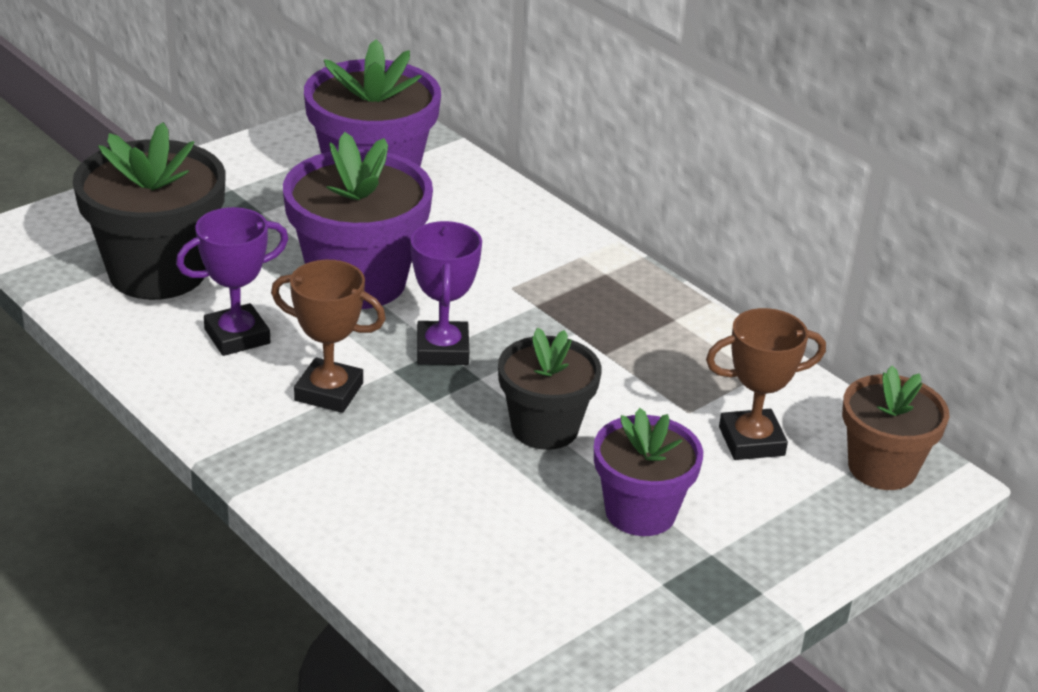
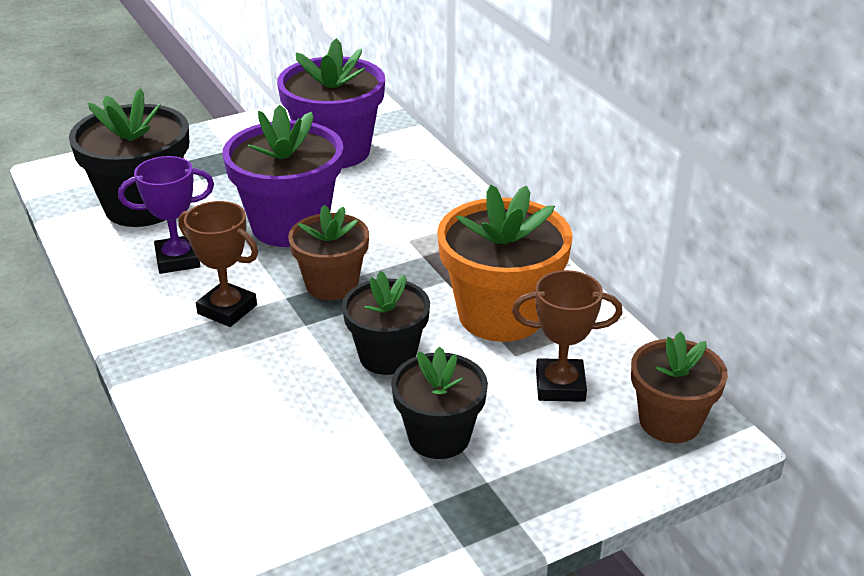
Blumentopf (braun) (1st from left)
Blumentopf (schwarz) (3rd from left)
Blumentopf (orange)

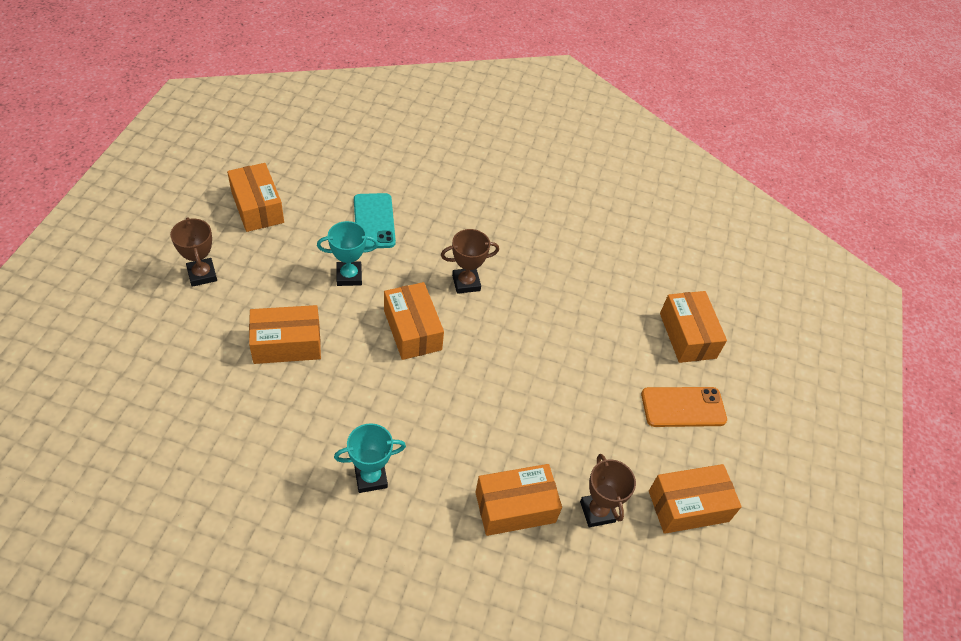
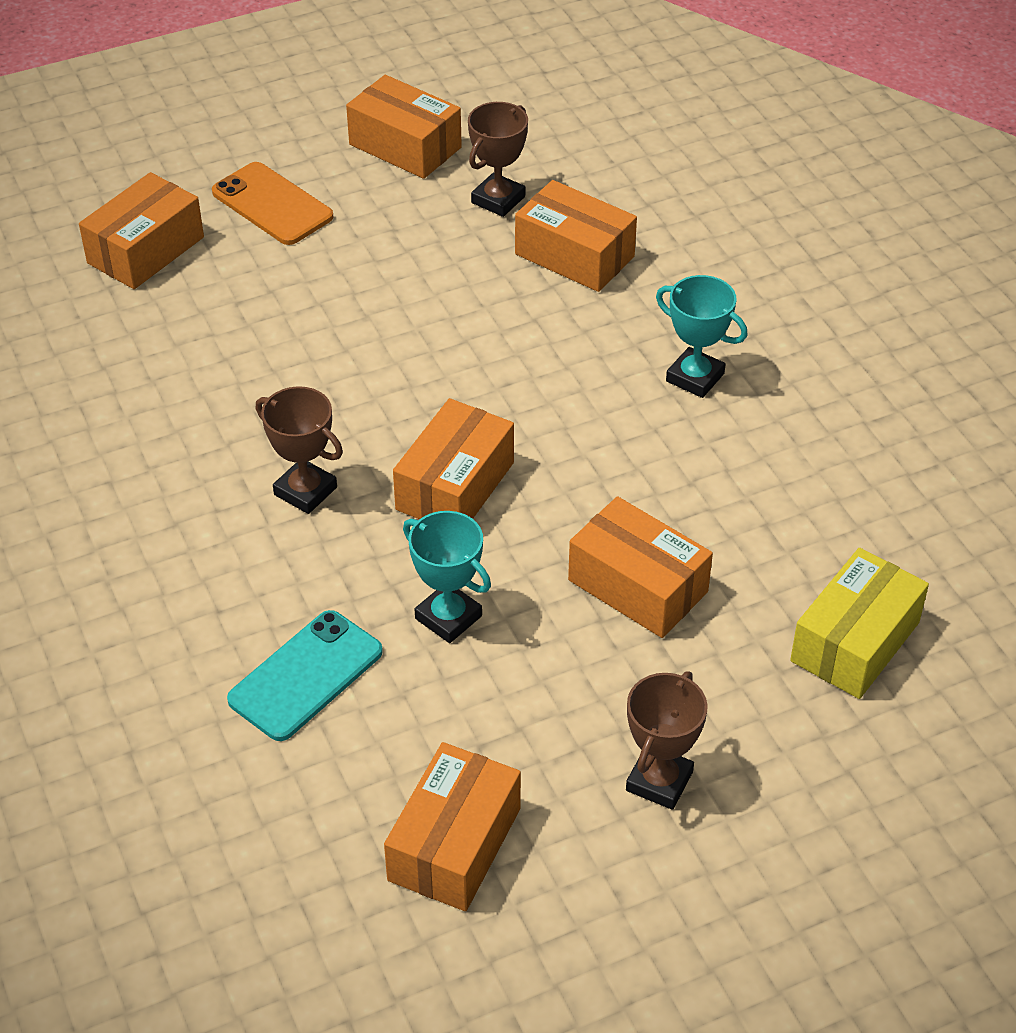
Schachtel (gelb)

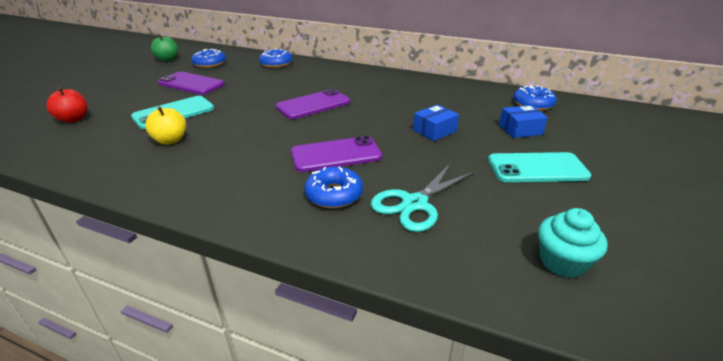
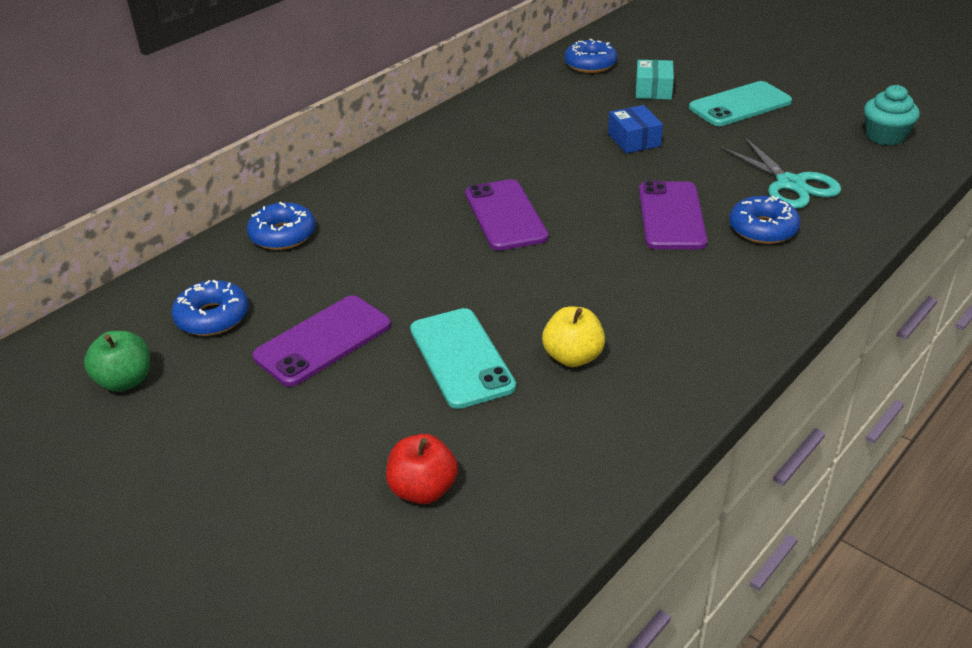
Handy (türkis) (2nd from left)
Schachtel (türkis)

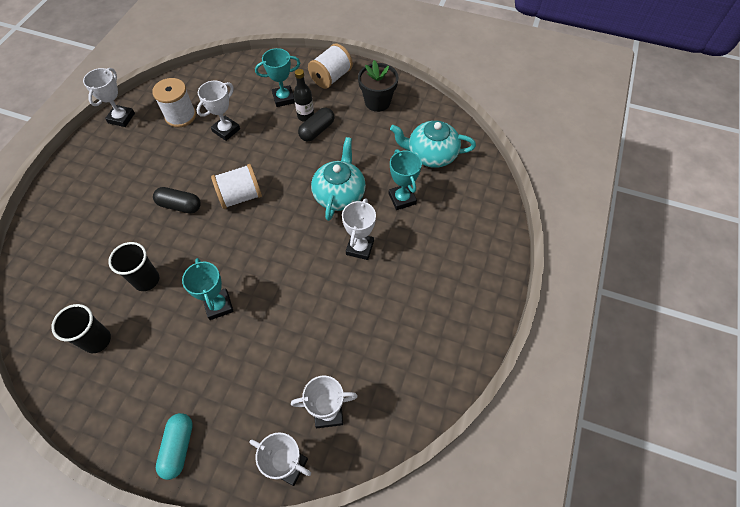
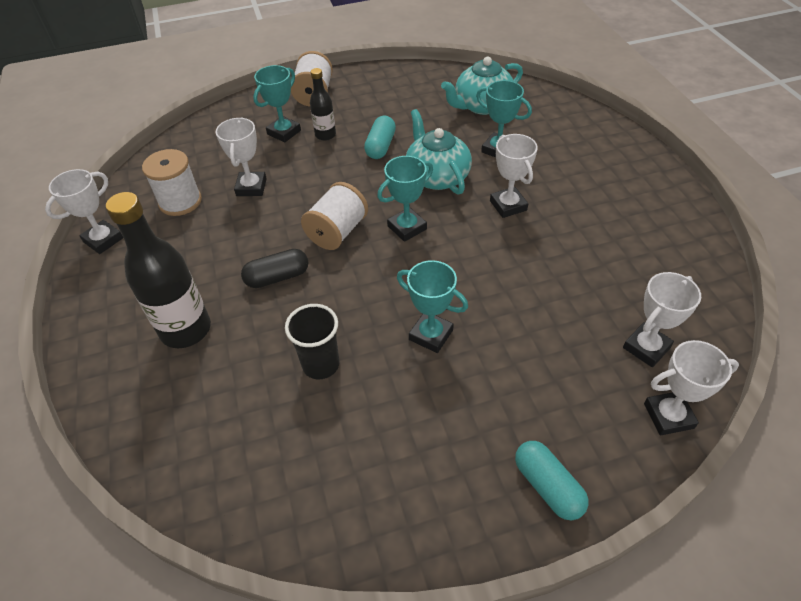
Becher (schwarz) (1st from left in the first image)
Pokal (weiß) (1st from left)
Kapsel (schwarz) (2nd from left in the first image)
Blumentopf (schwarz)
Flasche (schwarz) (1st from left)
Kapsel (türkis) (1st from left)
Pokal (türkis) (2nd from left)

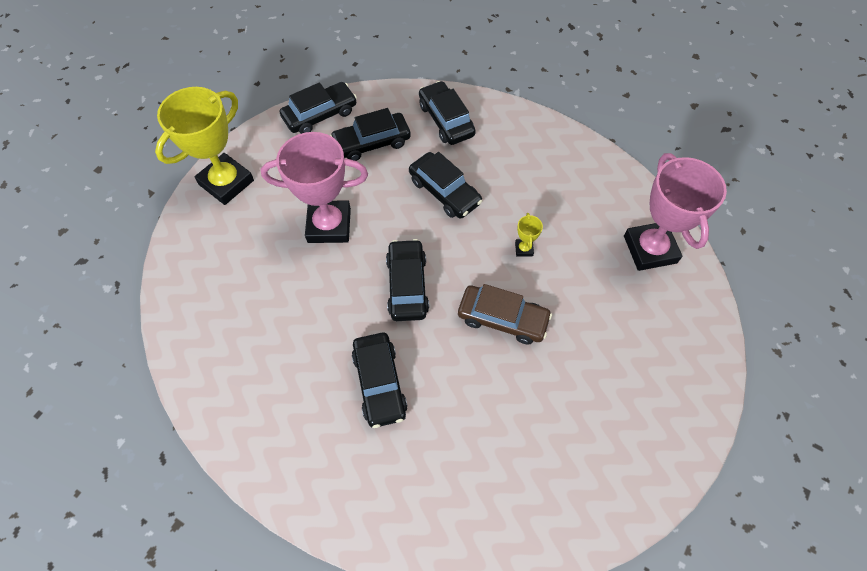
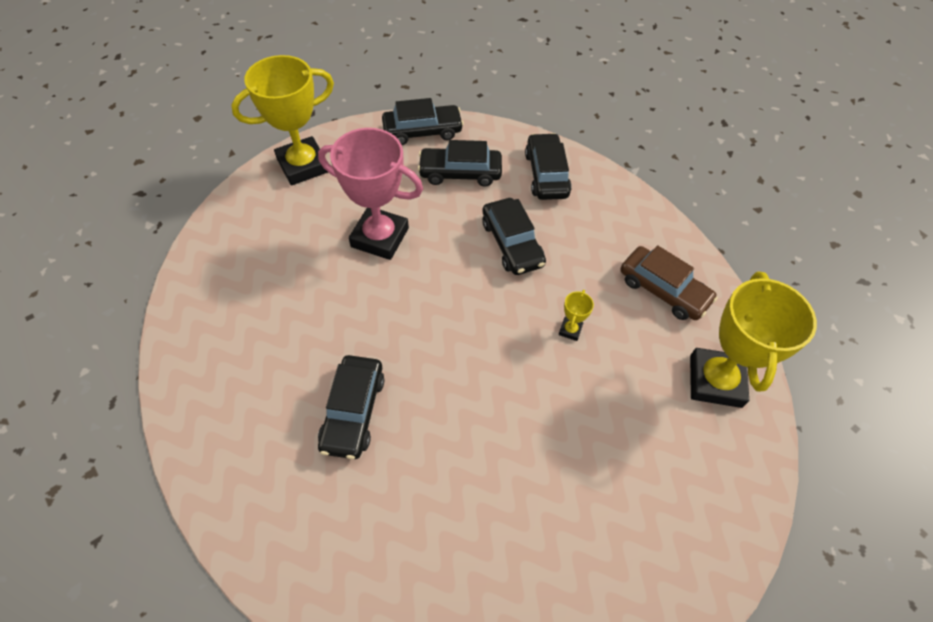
Auto (schwarz) (4th from left in the first image)
Auto (braun)
Pokal (gelb) (3rd from left)

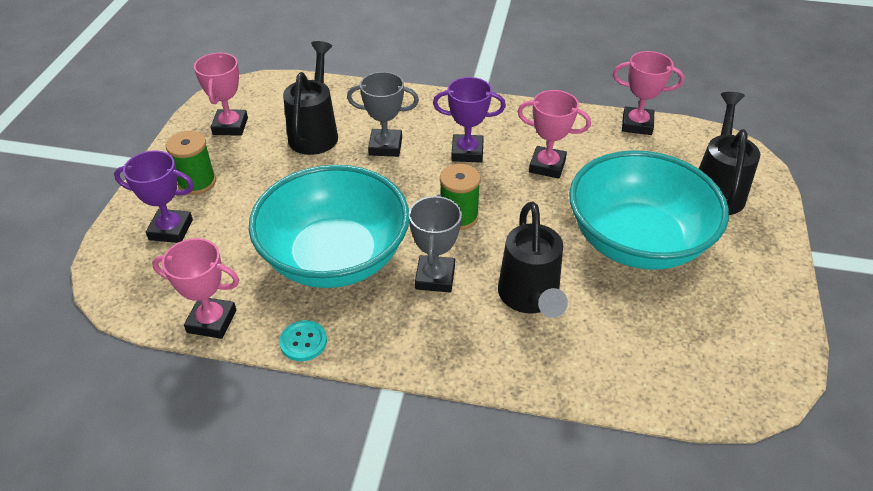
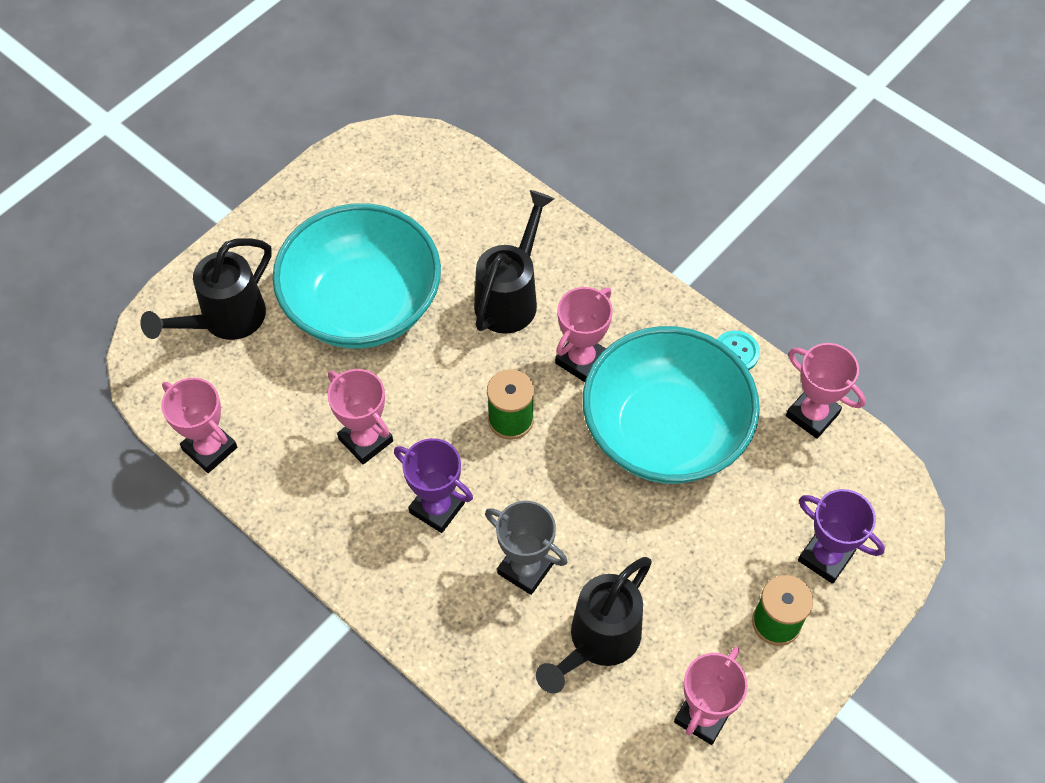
Pokal (rosa) (3rd from left)

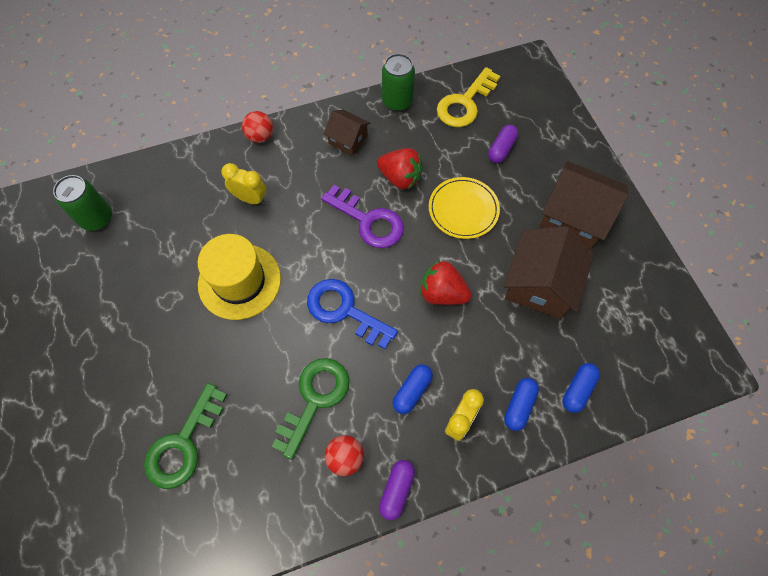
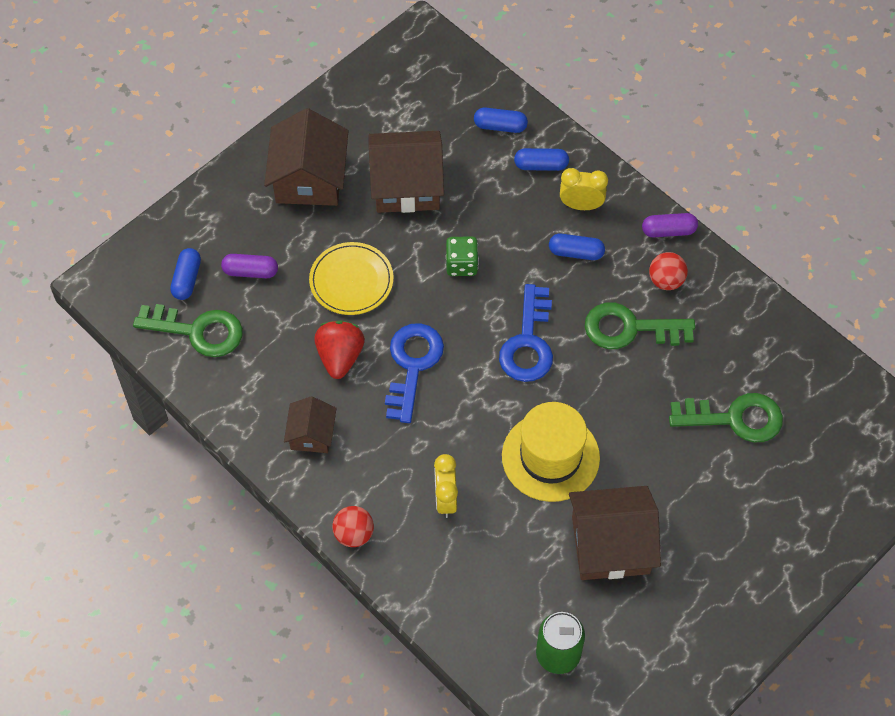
Schlüssel (blau) (1st from left)
Dose (grün) (2nd from left in the first image)
Spielwürfel (grün)
Schlüssel (grün) (1st from left)
Kapsel (blau) (1st from left)
Haus (braun) (4th from left)

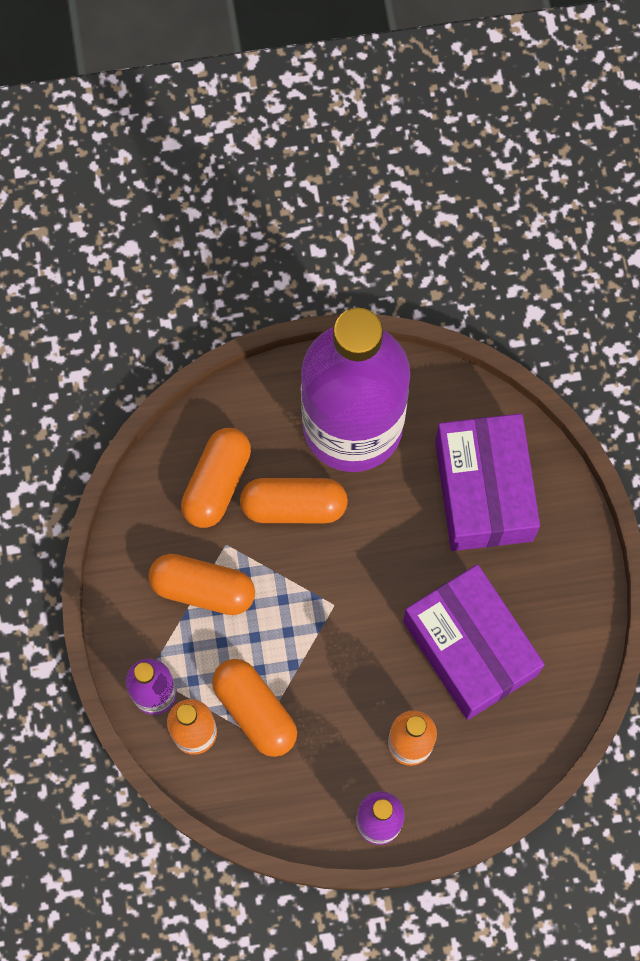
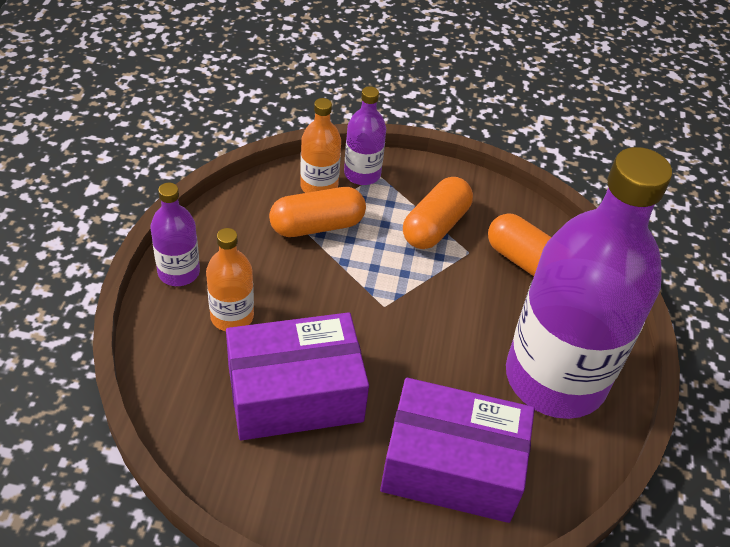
Kapsel (orange) (4th from left in the first image)

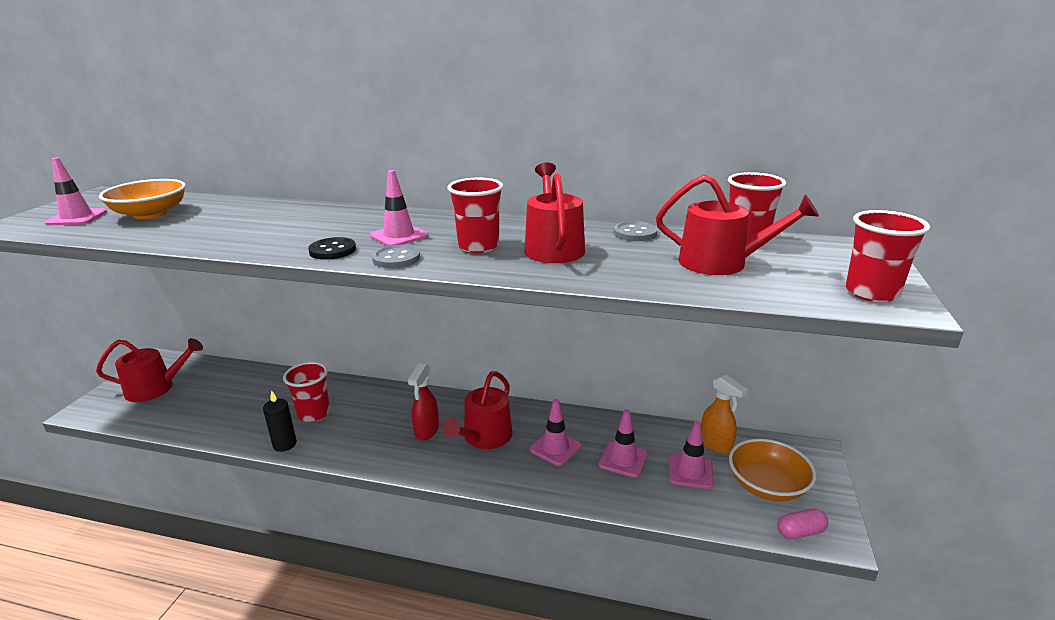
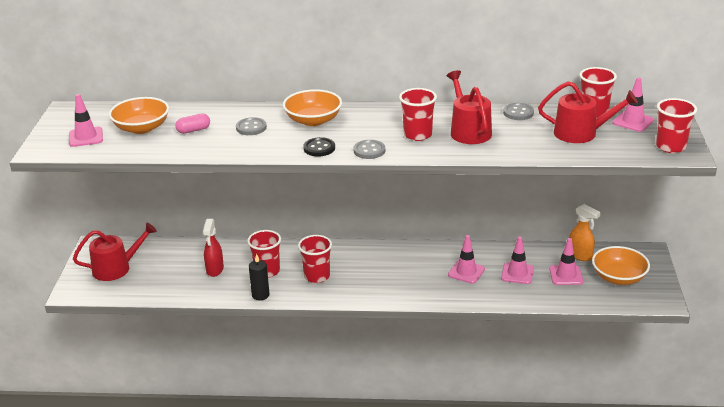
Leitkegel (rosa) (5th from left)
Sprühflasche (rot)
Gießkanne (rot) (2nd from left in the first image)
Kapsel (rosa)
Knopf (grau) (1st from left)
Schüssel (orange) (2nd from left)
Becher (rot) (2nd from left)

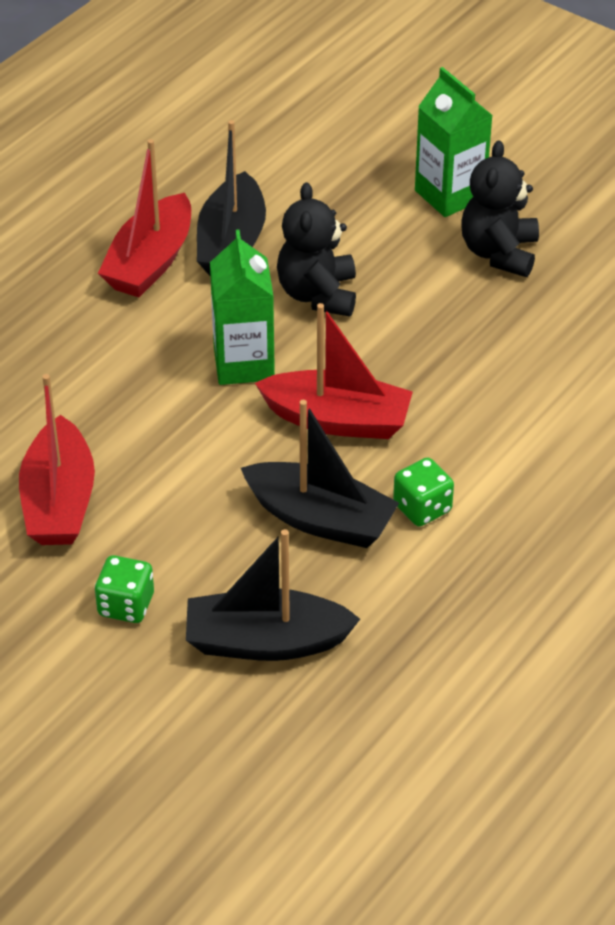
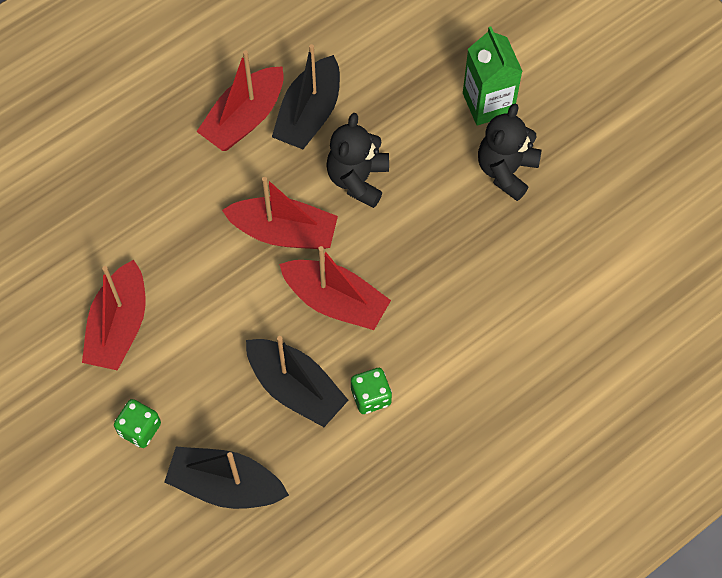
Boot (rot) (3rd from left)

